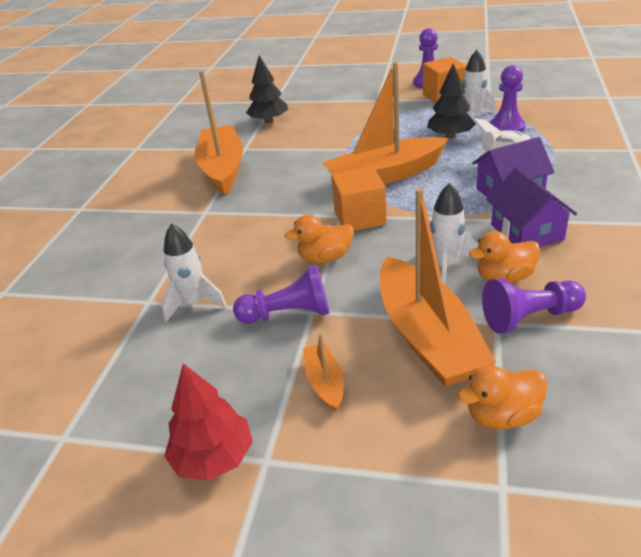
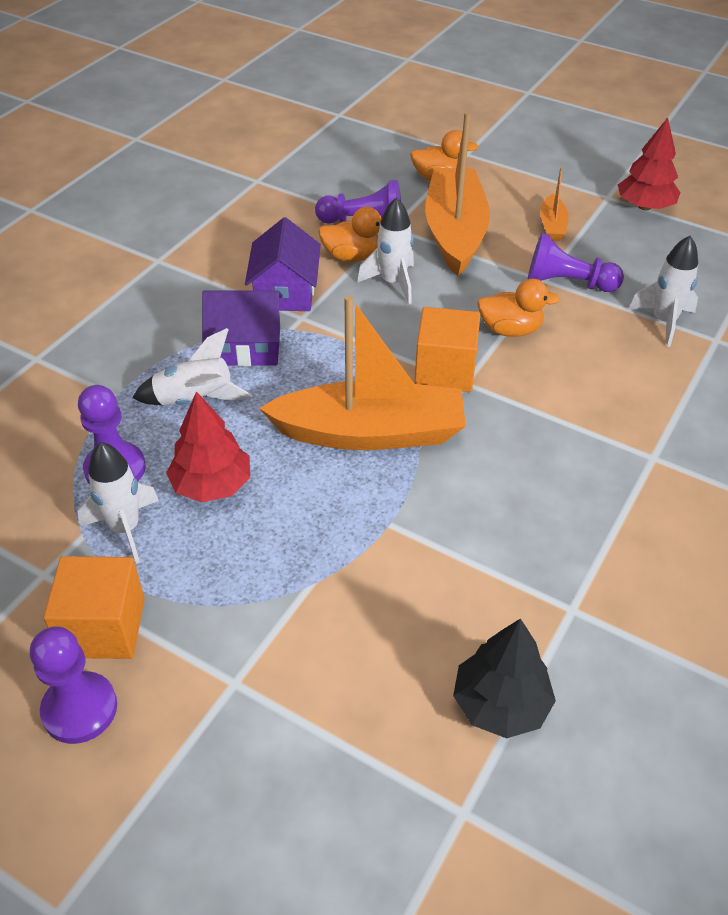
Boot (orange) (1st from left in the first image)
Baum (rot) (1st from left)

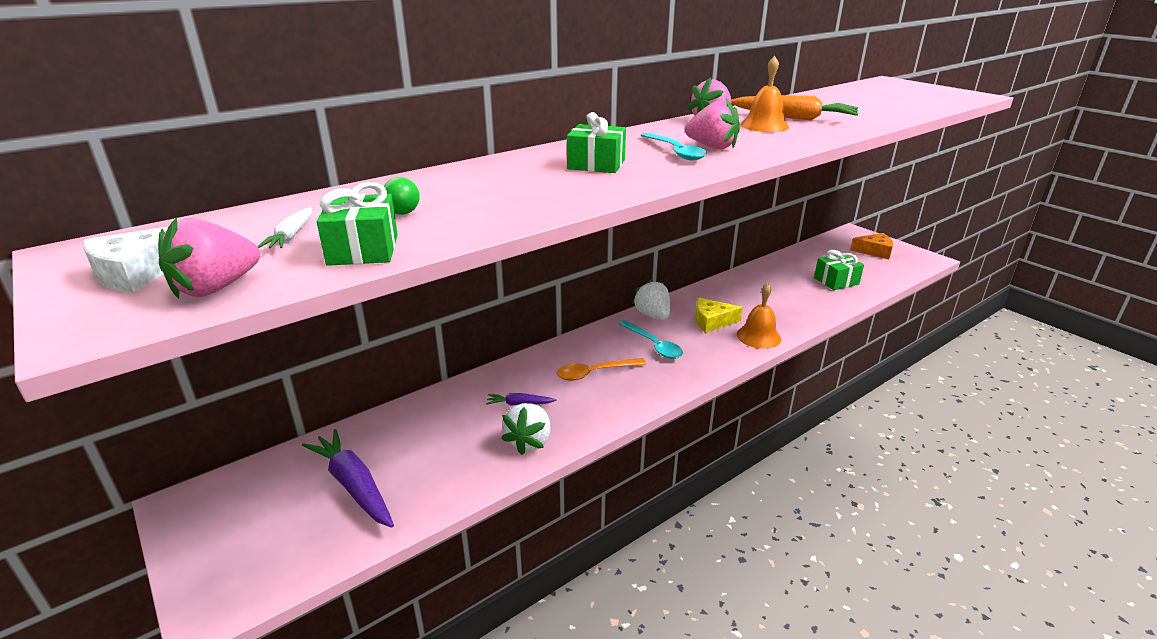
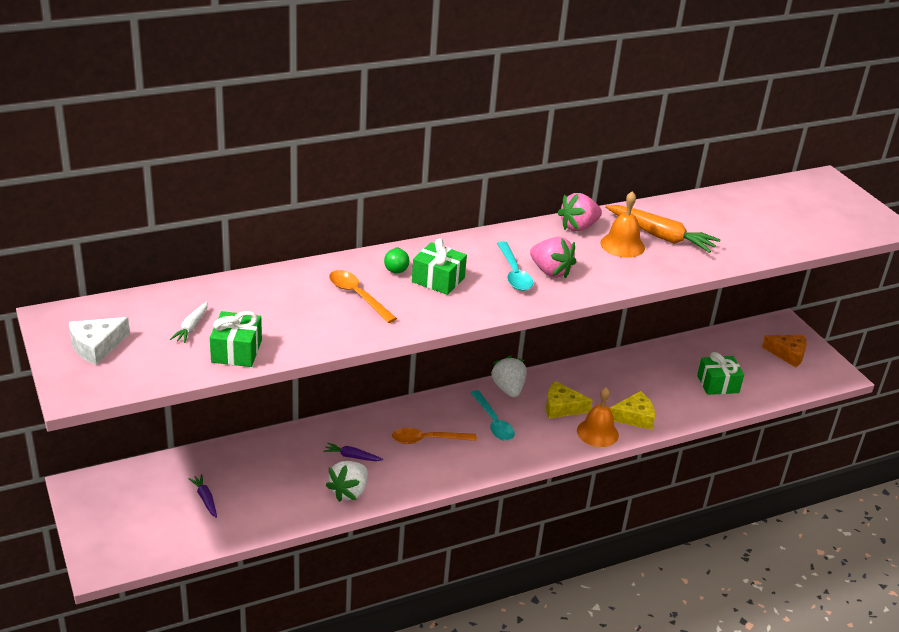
Erdbeere (rosa) (1st from left in the first image)
Karotte (lila) (1st from left)
Glühbirne (grün)
Löffel (orange) (1st from left)
Käse (gelb) (2nd from left)

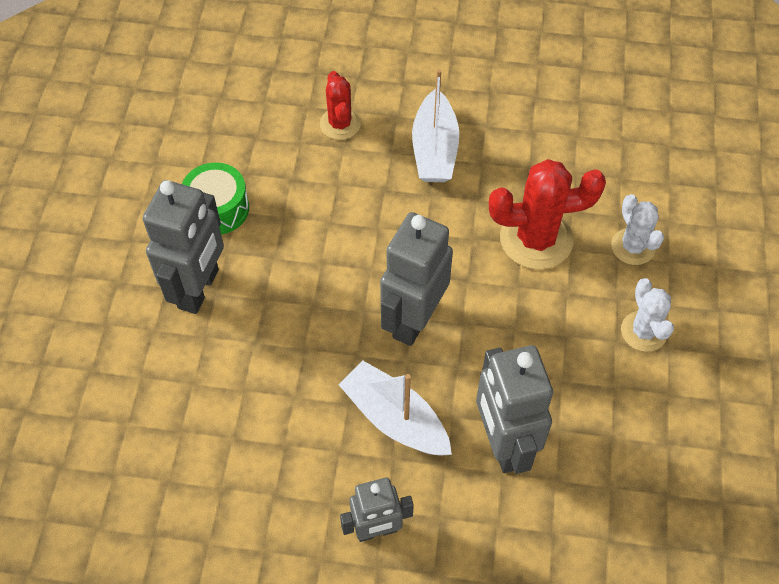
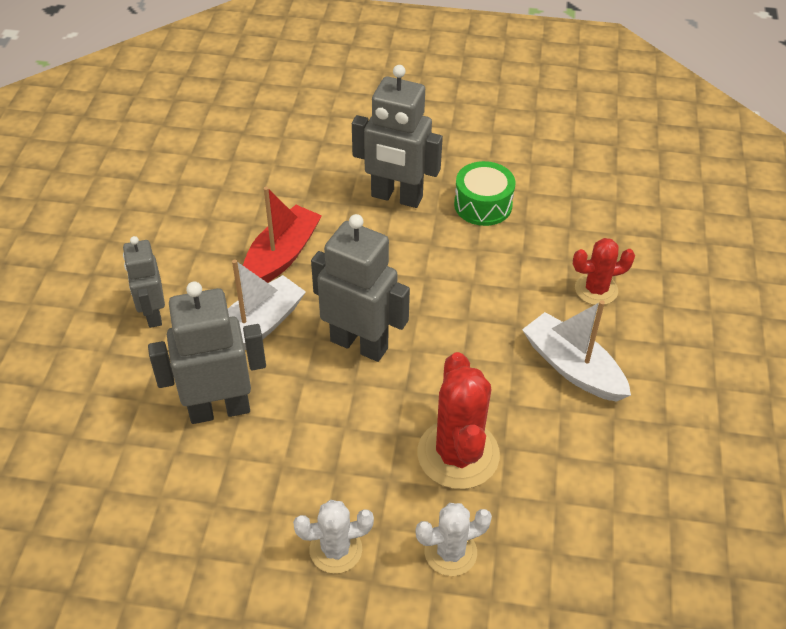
Boot (weiß) (2nd from left)
Boot (rot)

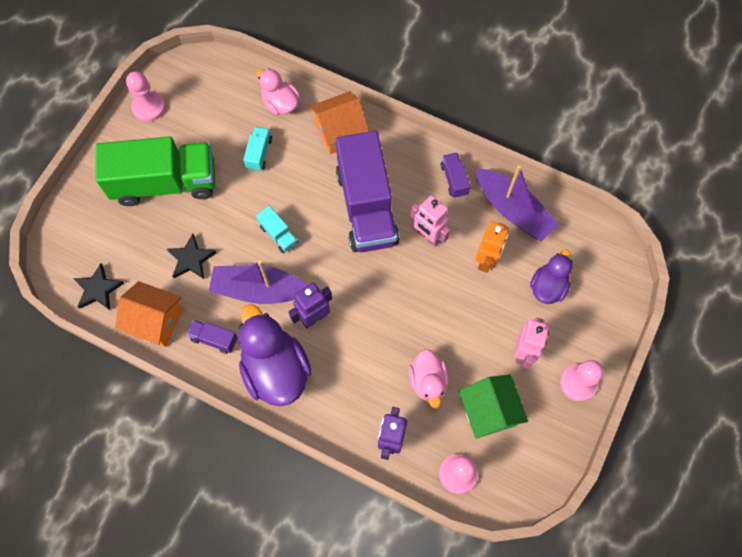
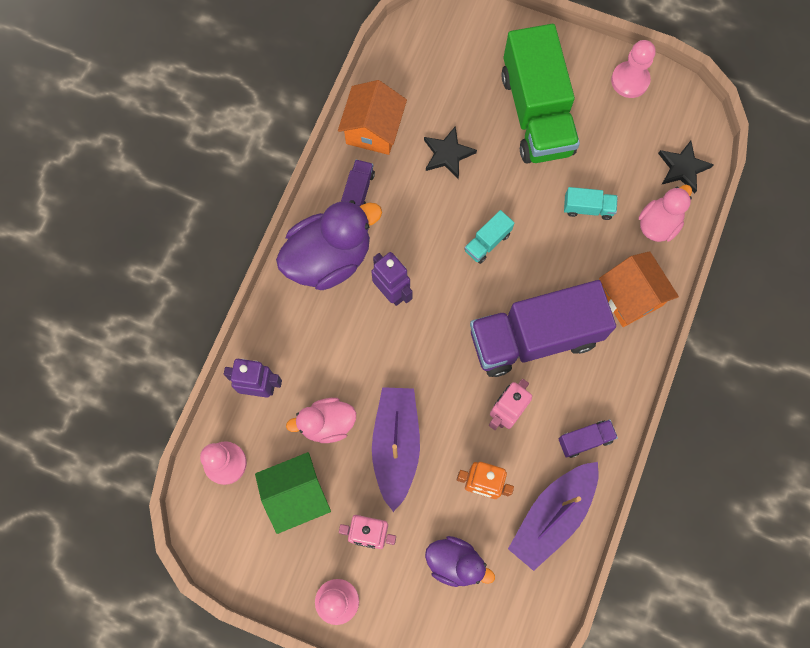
Stern (schwarz) (2nd from left)
Boot (lila) (1st from left)

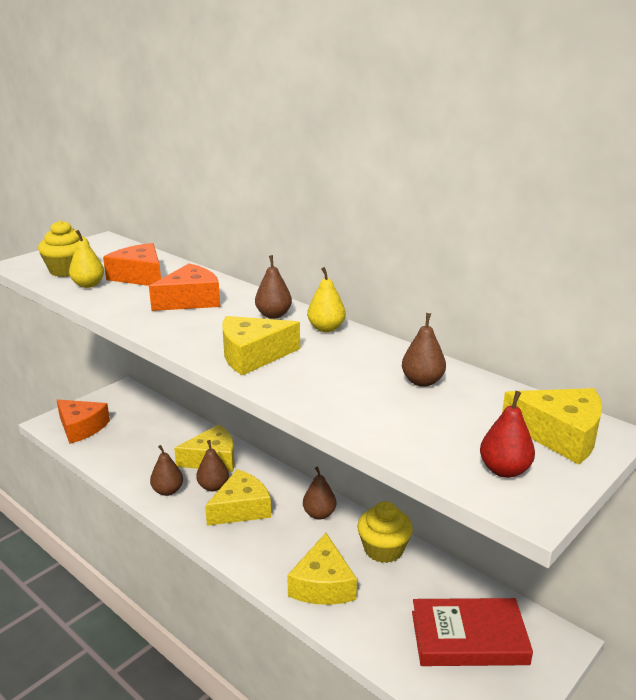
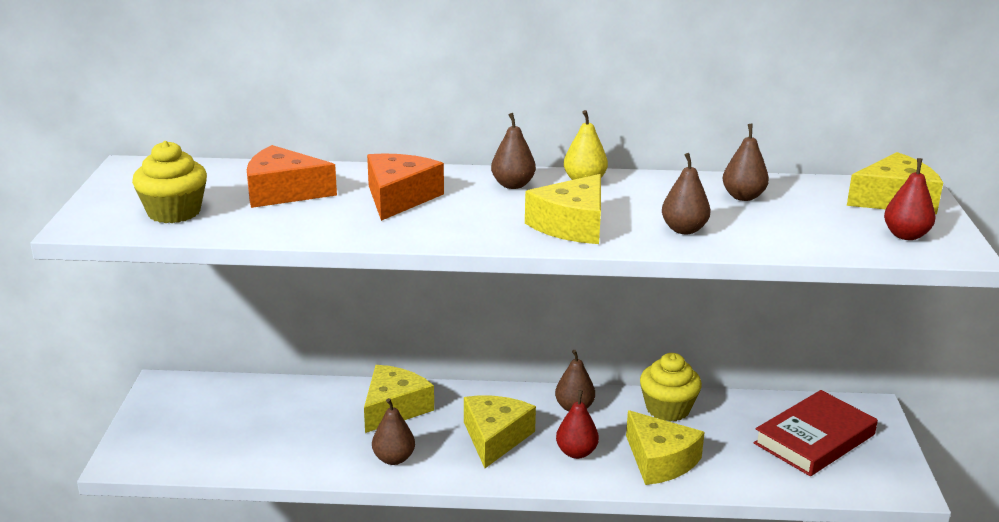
Käse (orange) (1st from left in the first image)
Birne (gelb) (1st from left in the first image)
Birne (braun) (4th from left)
Birne (rot) (1st from left)

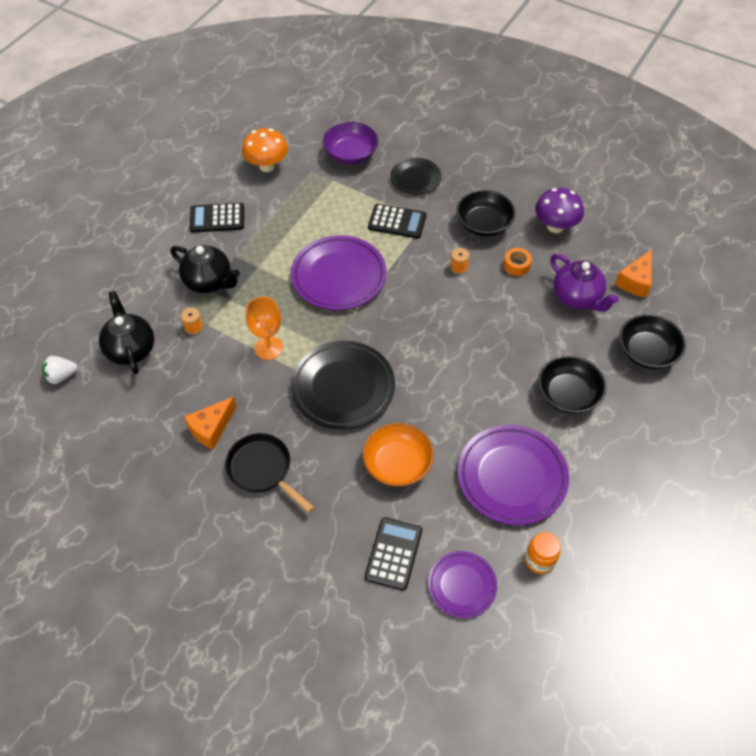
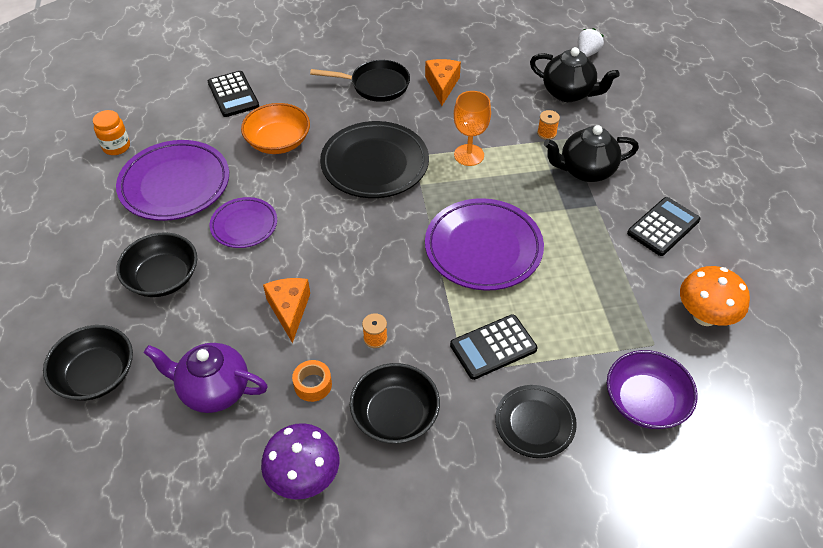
Teller (lila) (2nd from left)
Käse (orange) (1st from left)

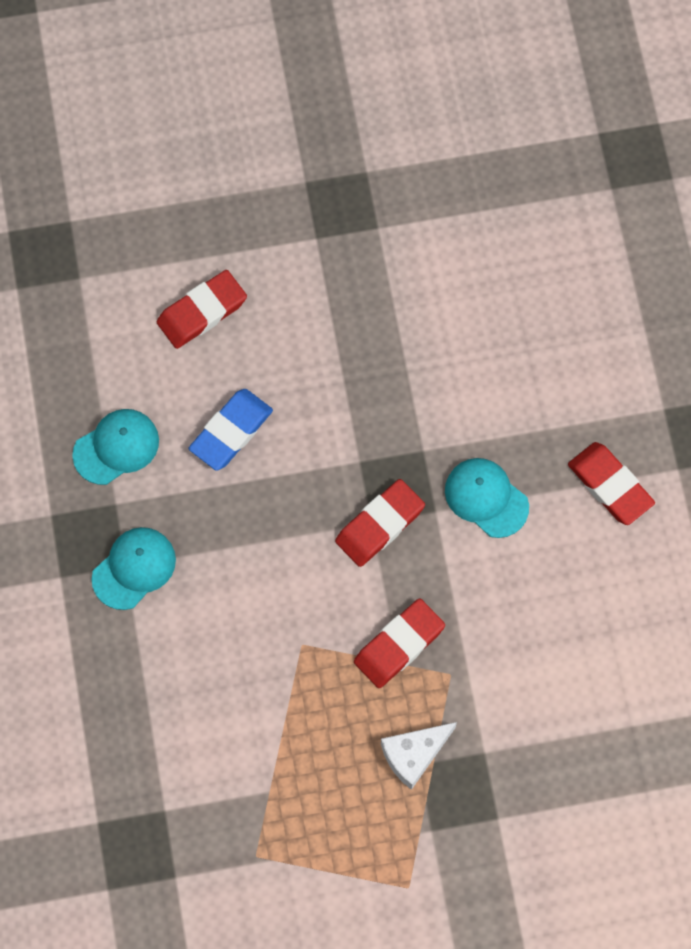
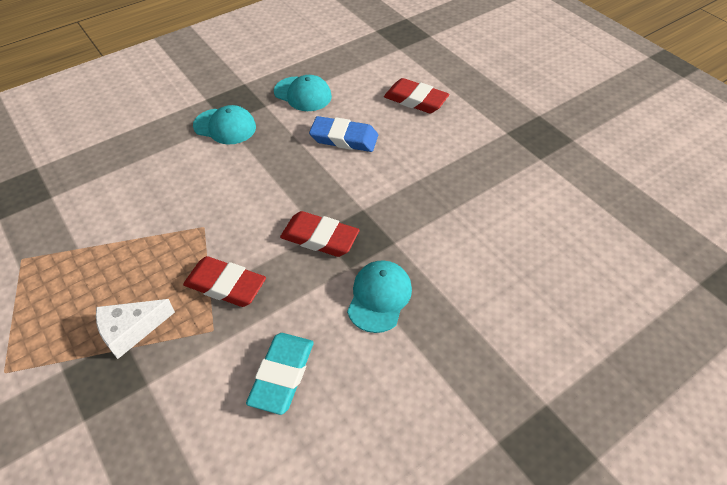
Käse (weiß)
Radiergummi (rot) (4th from left in the first image)
Radiergummi (türkis)

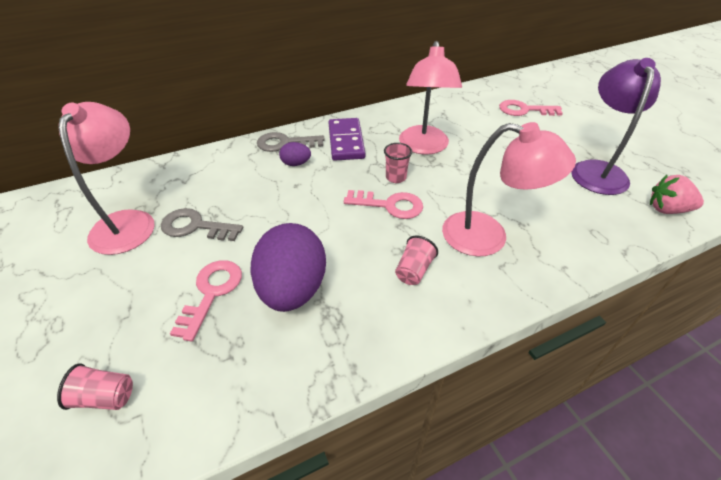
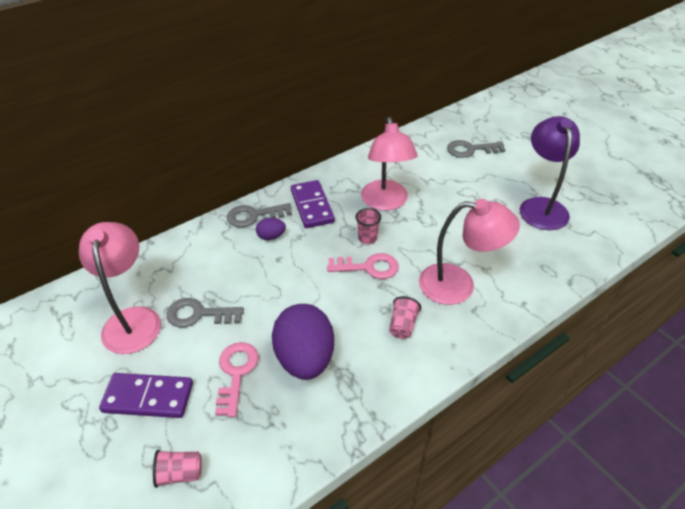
Schlüssel (grau) (3rd from left)
Erdbeere (rosa)
Dominostein (lila) (1st from left)

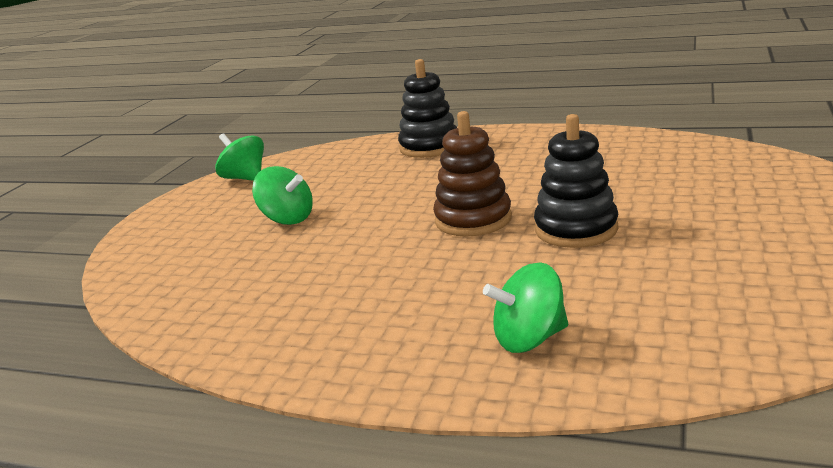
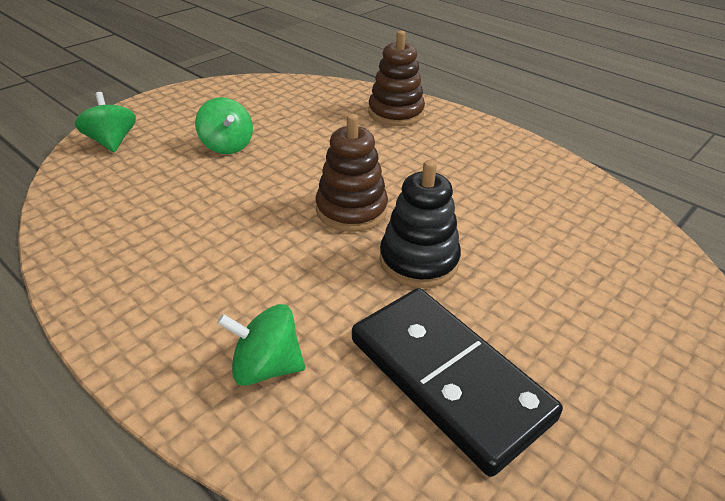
Kreisel (grün) (1st from left)
Stapelspielzeug (braun) (2nd from left)
Dominostein (schwarz)

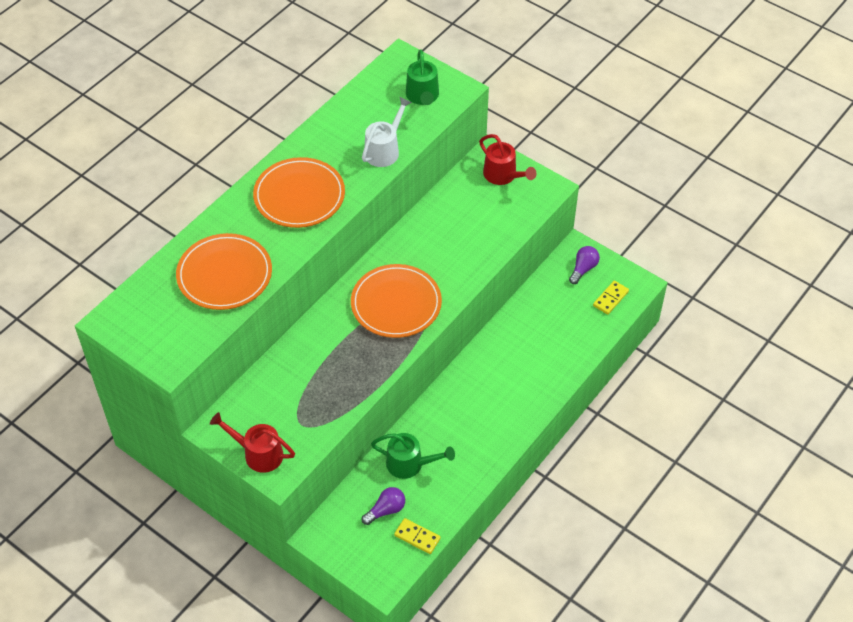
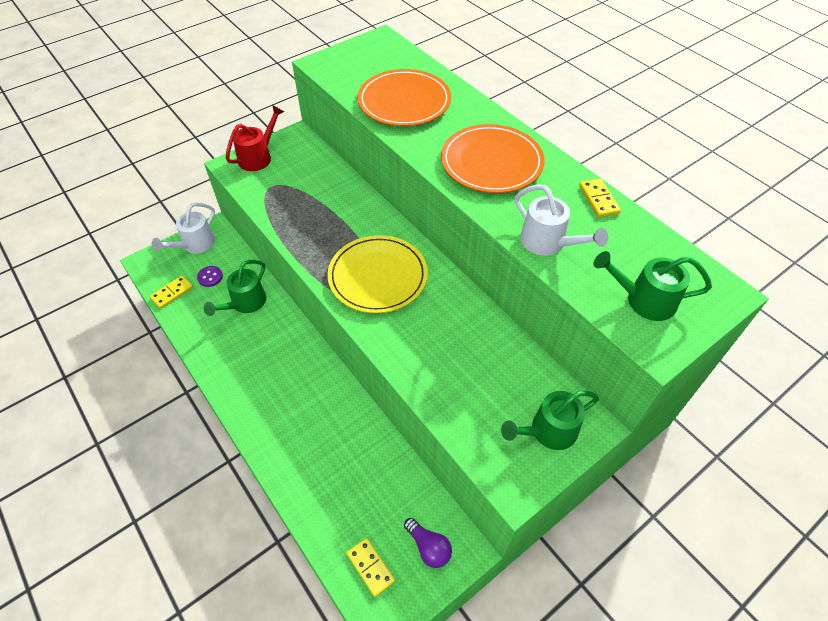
Teller (gelb)
Knopf (lila)
Gießkanne (grün) (2nd from left)
Gießkanne (weiß) (1st from left)
Dominostein (gelb) (3rd from left)

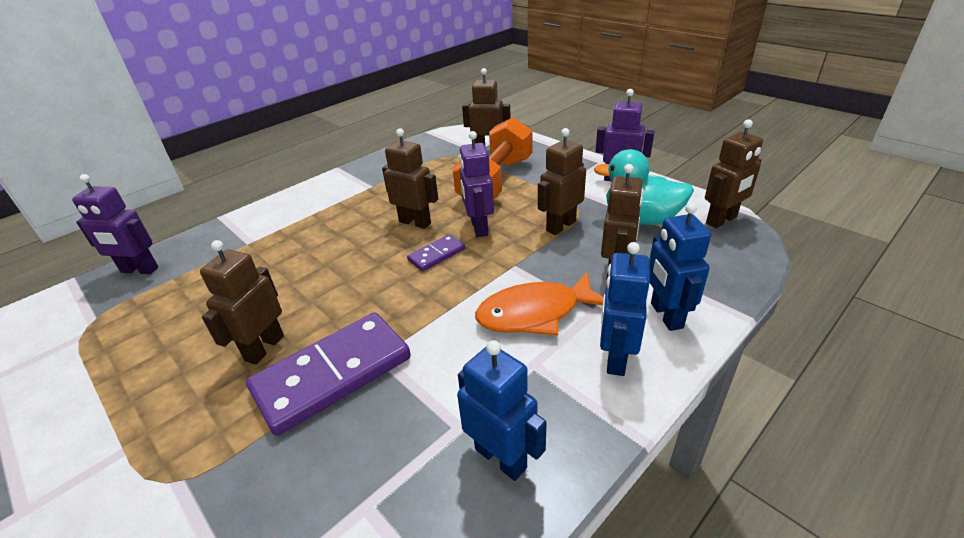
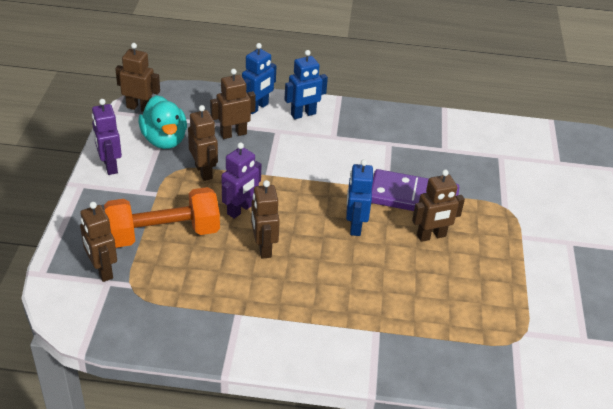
Roboter (lila) (1st from left in the first image)
Dominostein (lila) (2nd from left in the first image)
Roboter (blau) (3rd from left)
Fisch (orange)
Roboter (braun) (3rd from left)

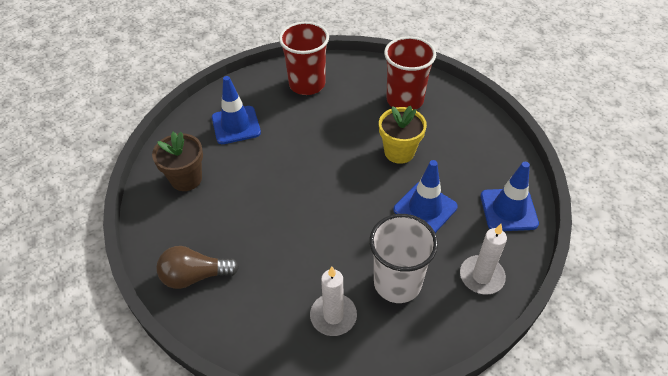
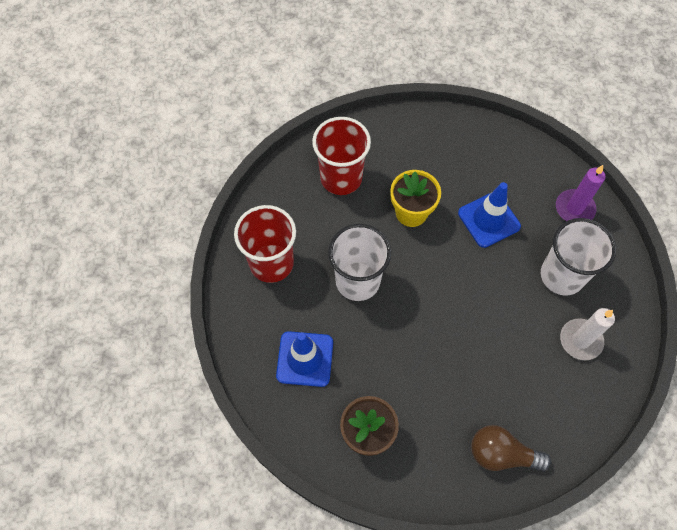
Glühbirne (braun)
Kerze (lila)
Leitkegel (blau) (3rd from left in the first image)
Becher (weiß) (1st from left)

